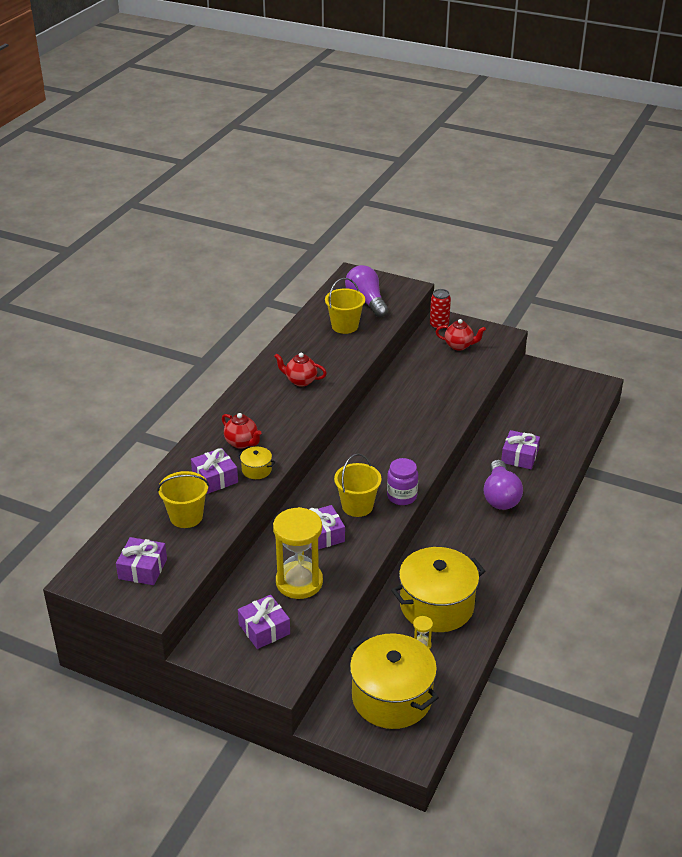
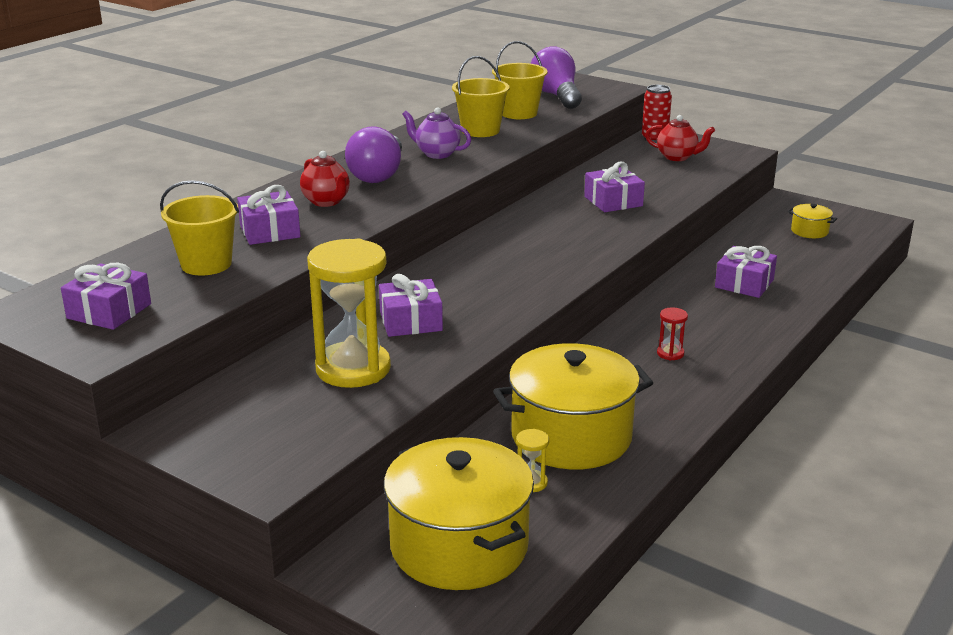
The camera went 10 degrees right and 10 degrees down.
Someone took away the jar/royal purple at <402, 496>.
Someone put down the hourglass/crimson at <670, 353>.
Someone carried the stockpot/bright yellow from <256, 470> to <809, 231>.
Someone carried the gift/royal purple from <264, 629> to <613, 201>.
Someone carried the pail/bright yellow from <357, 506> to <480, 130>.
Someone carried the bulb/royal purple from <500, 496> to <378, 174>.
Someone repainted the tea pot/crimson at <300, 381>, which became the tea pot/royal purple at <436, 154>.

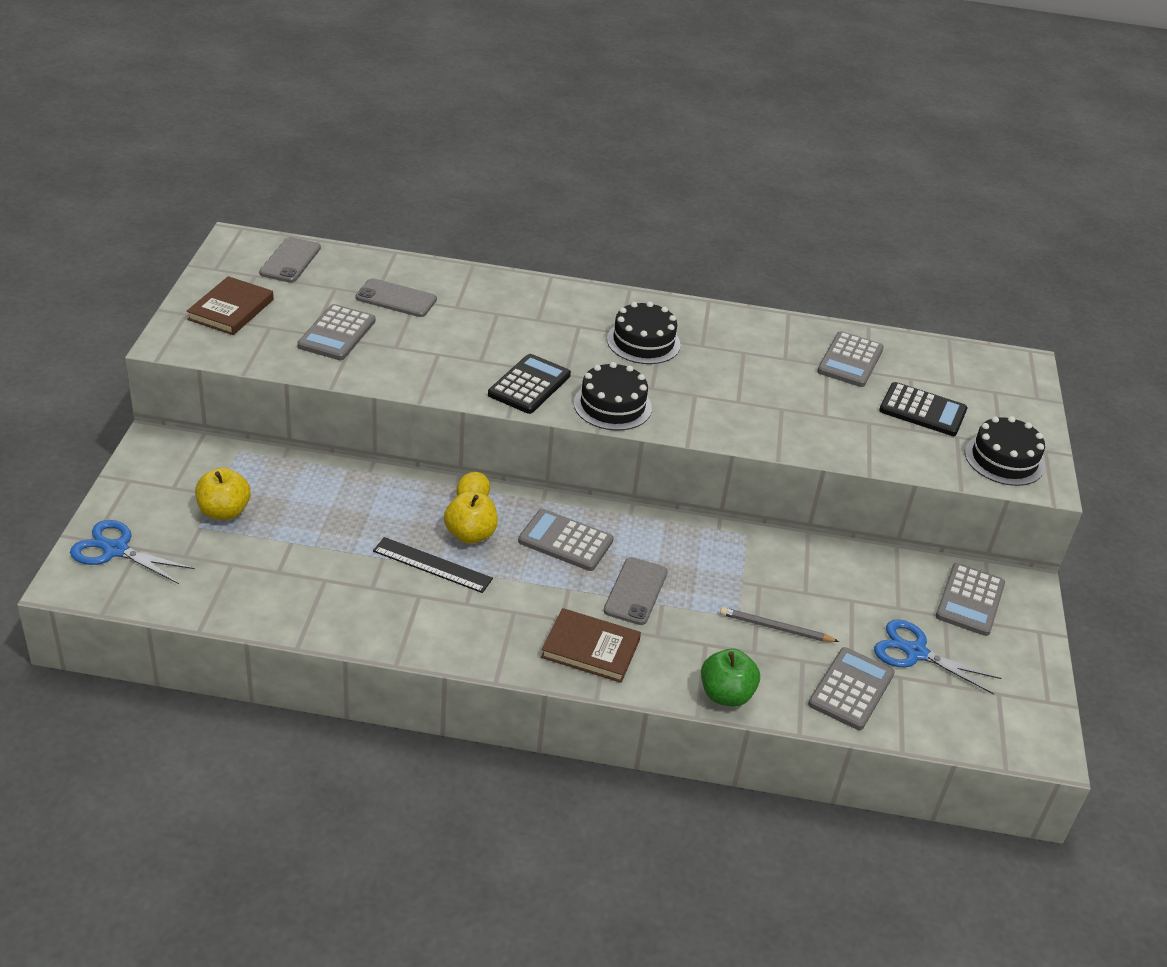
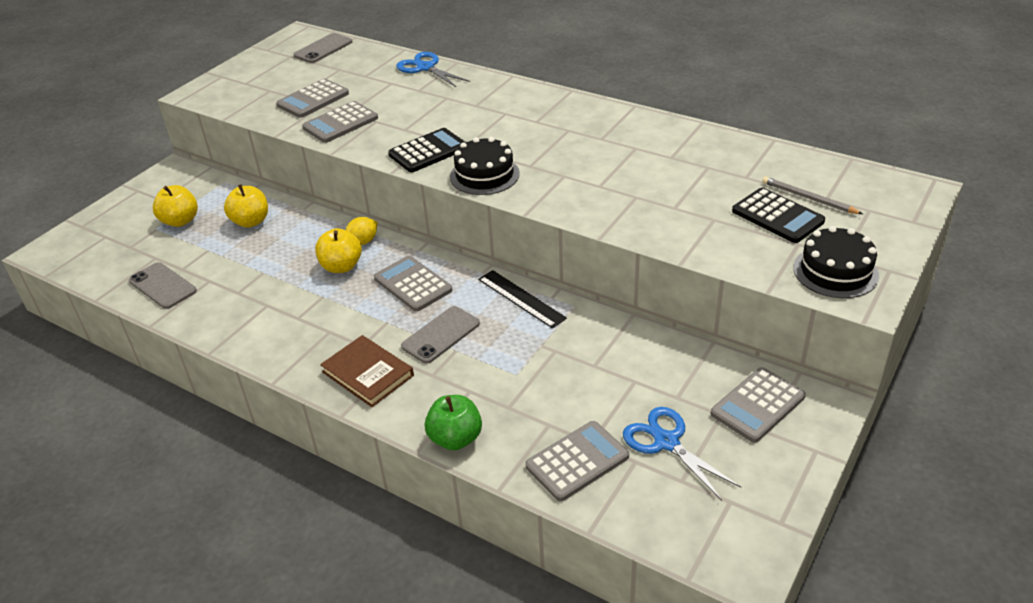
The camera went 30 degrees right and 0 degrees up.
Someone took away the hardcover/dark brown at <231, 309>.
Someone took away the cake/ebony at <643, 342>.
Someone put down the apple/bright yellow at <251, 221>.
Someone carried the scissors/blue from <115, 550> to <425, 68>.
Someone carried the mobile phone/ash-grey from <396, 299> to <162, 286>.
Someone carried the straightedge/ebony from <432, 565> to <521, 298>.
Someone carried the wooden pencil/ash-grey from <775, 628> to <808, 198>.
Someone carried the adding machine/ash-grey from <850, 360> to <340, 123>.

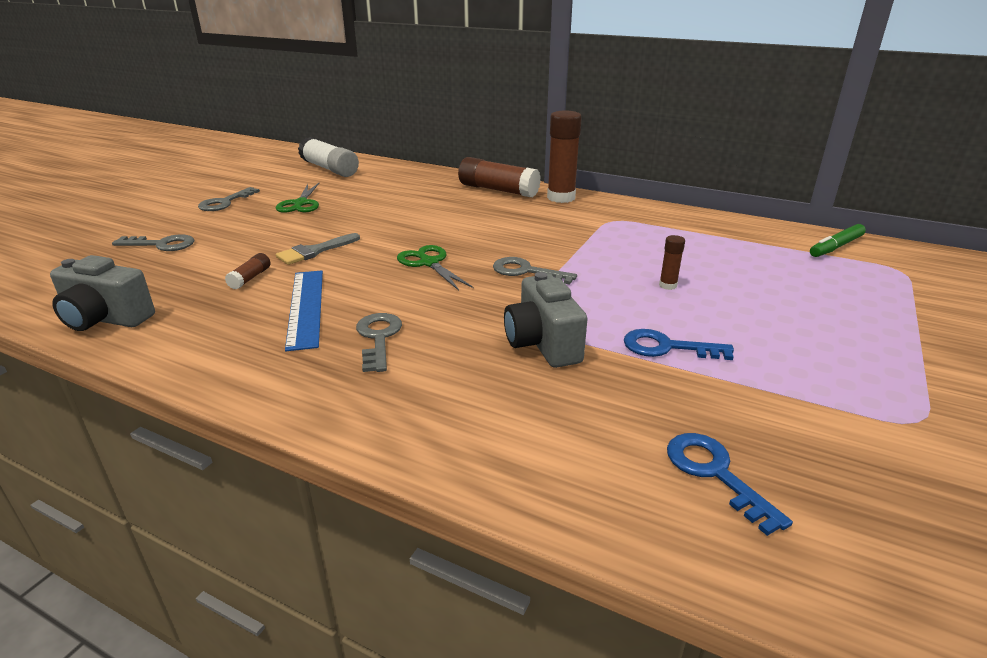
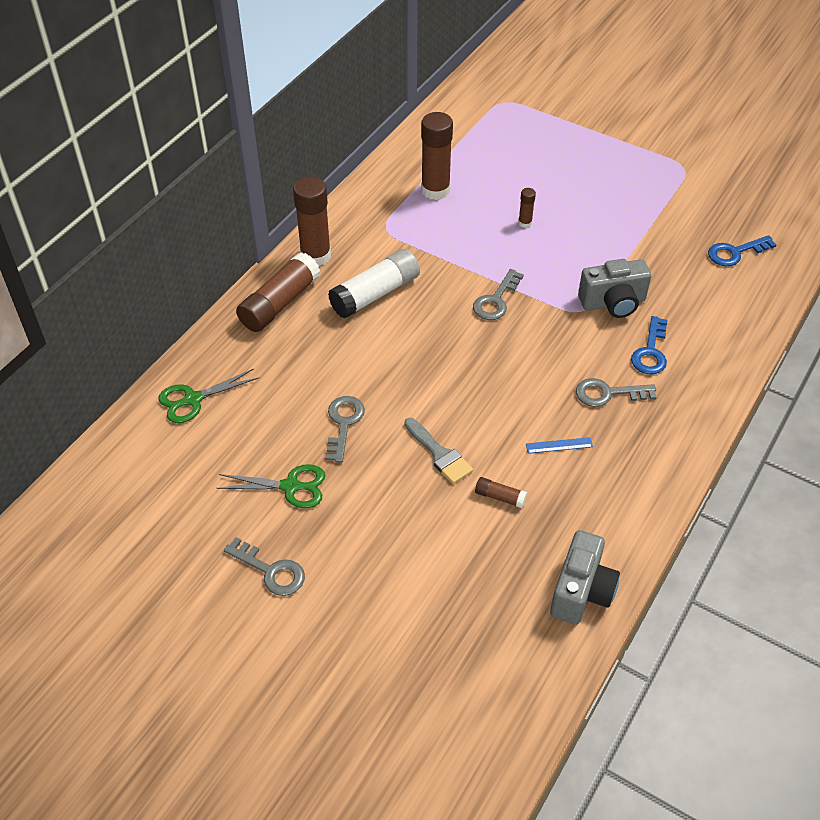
The camera went 85 degrees left and 20 degrees up.
Someone took away the marker pen/green at <836, 247>.
Someone put down the stick of glue/dark brown at <435, 190>.
Someone carried the latchkey/ash-grey from <161, 245> to <343, 424>.
Someone carried the stick of glue/white from <329, 169> to <375, 294>.
Someone carried the scissors/green from <428, 263> to <192, 400>.
Someone carried the latchkey/blue from <667, 347> to <650, 352>.
Someone scaled the straightedge/blue at <305, 307> by 0.48.

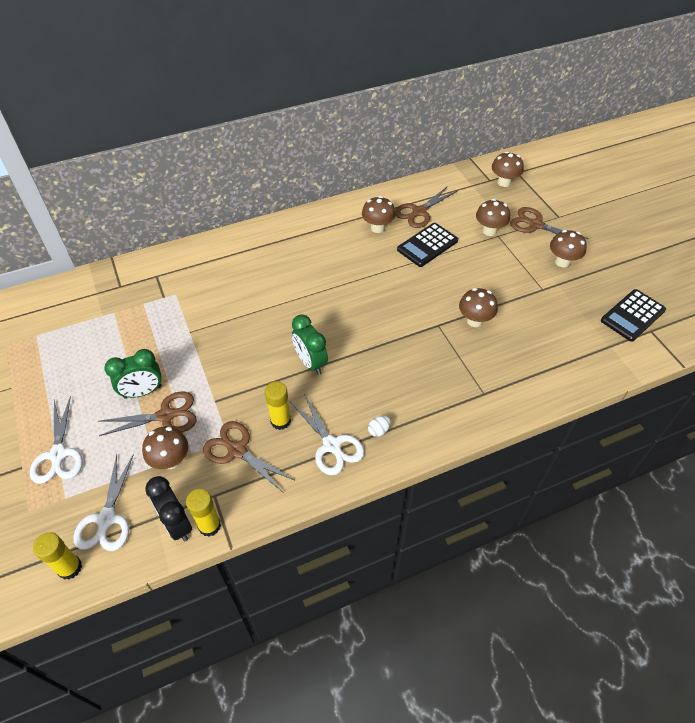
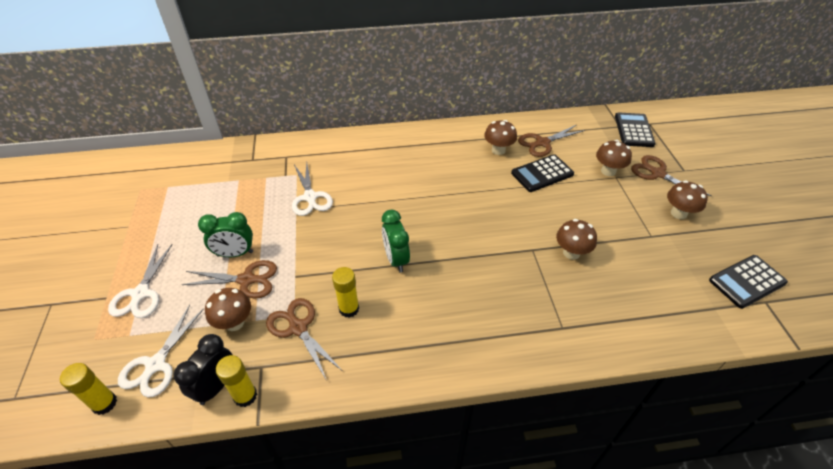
The camera went 15 degrees right and 5 degrees down.
Someone took away the egg shape/white at <379, 430>.
Someone carried the scissors/white from <331, 445> to <310, 197>.
Someone swapped the fungus/dark brown at <504, 182> for the adding machine/ebony at <634, 130>.
Someone rotated the alarm clock/ebony at <177, 524> by 45 degrees clockwise.

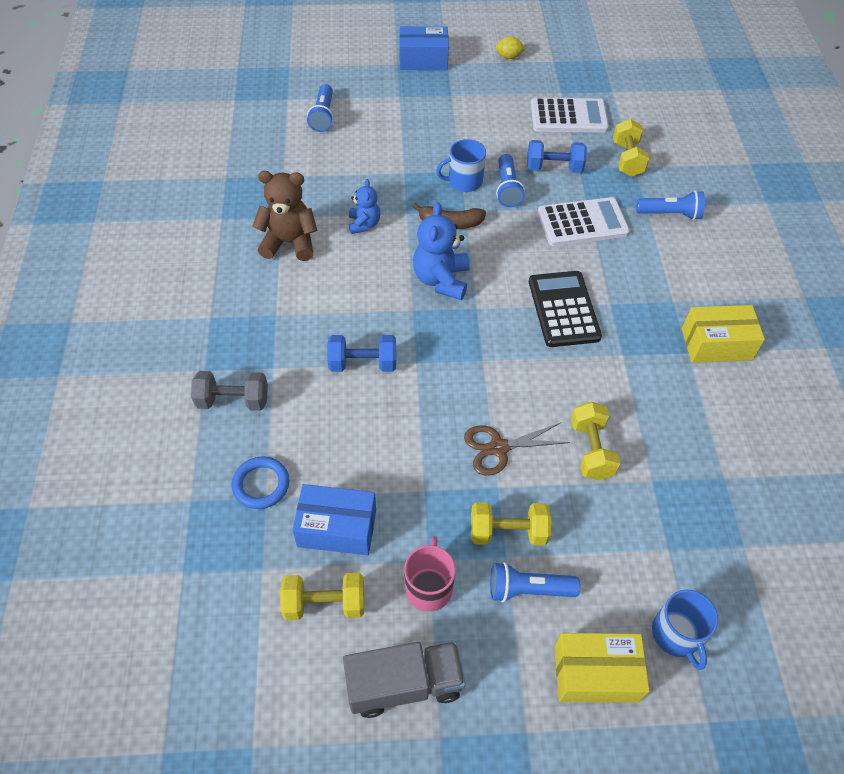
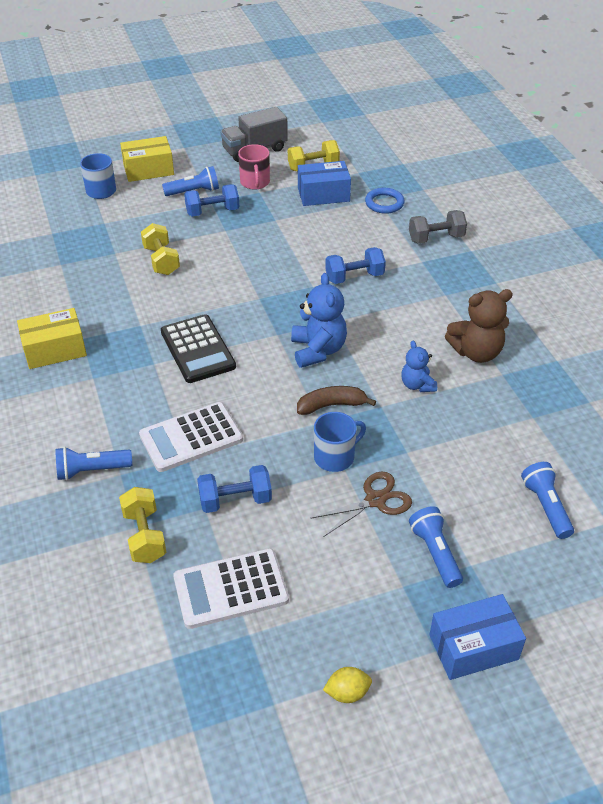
The camera went 165 degrees right and 10 degrees down.
Someone carried the scissors/dark brown from <499, 448> to <375, 500>.
Someone carried the pocket torch/blue from <507, 189> to <435, 553>.
Someone repainted the dumbbell/bright yellow at <508, 532>, which became the dumbbell/blue at <212, 211>.

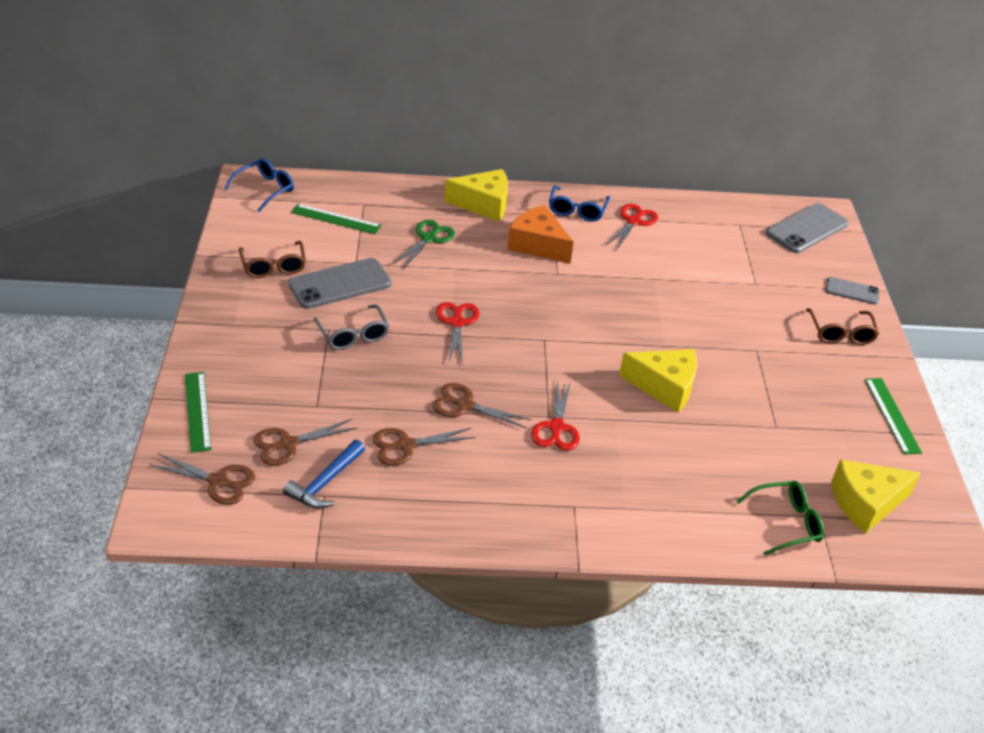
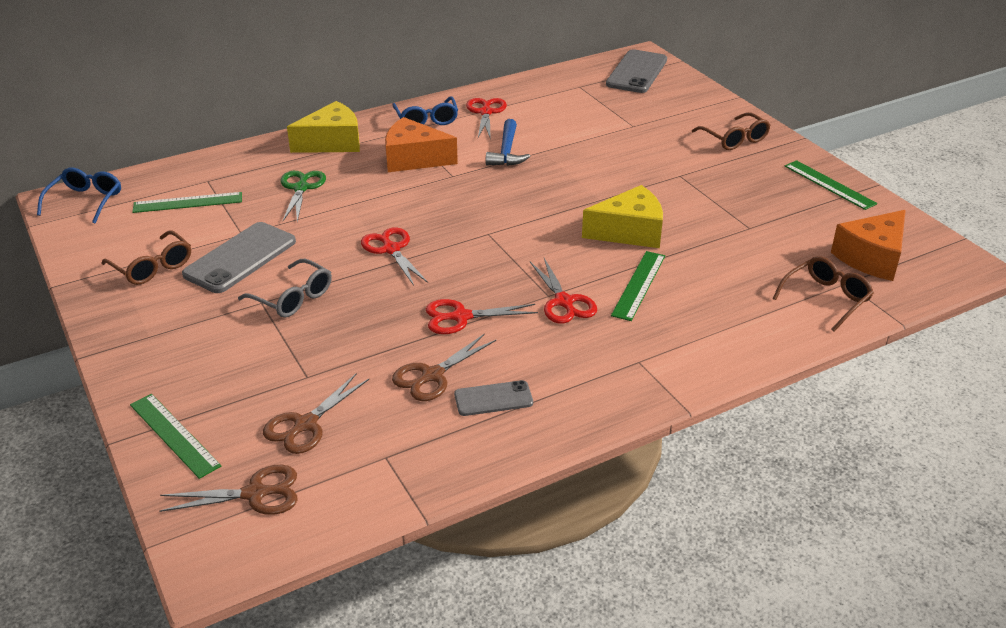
The camera went 25 degrees left and 5 degrees down.
Someone put down the straightedge/green at <639, 285>.
Someone carried the carpenter's hammer/blue from <325, 483> to <506, 152>.
Someone carried the mobile phone/ash-grey from <852, 291> to <493, 399>.
Someone repainted the scissors/dark brown at <465, 405>, which became the scissors/crimson at <461, 317>.
Someone repainted the eyeglasses/green at <786, 523>, which became the eyeglasses/dark brown at <826, 298>.
Someone repainted the cheese wedge/bright yellow at <866, 503>, which became the cheese wedge/orange at <872, 258>.

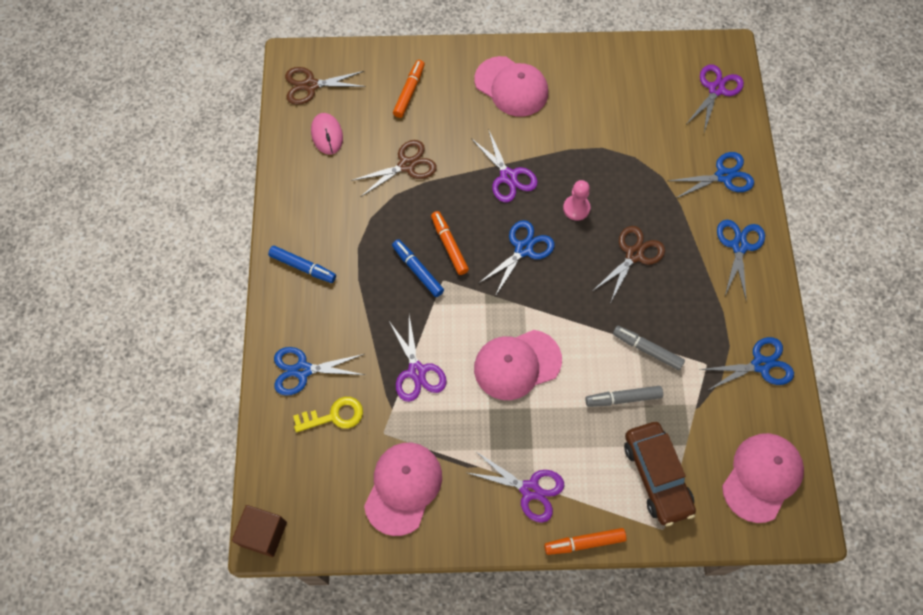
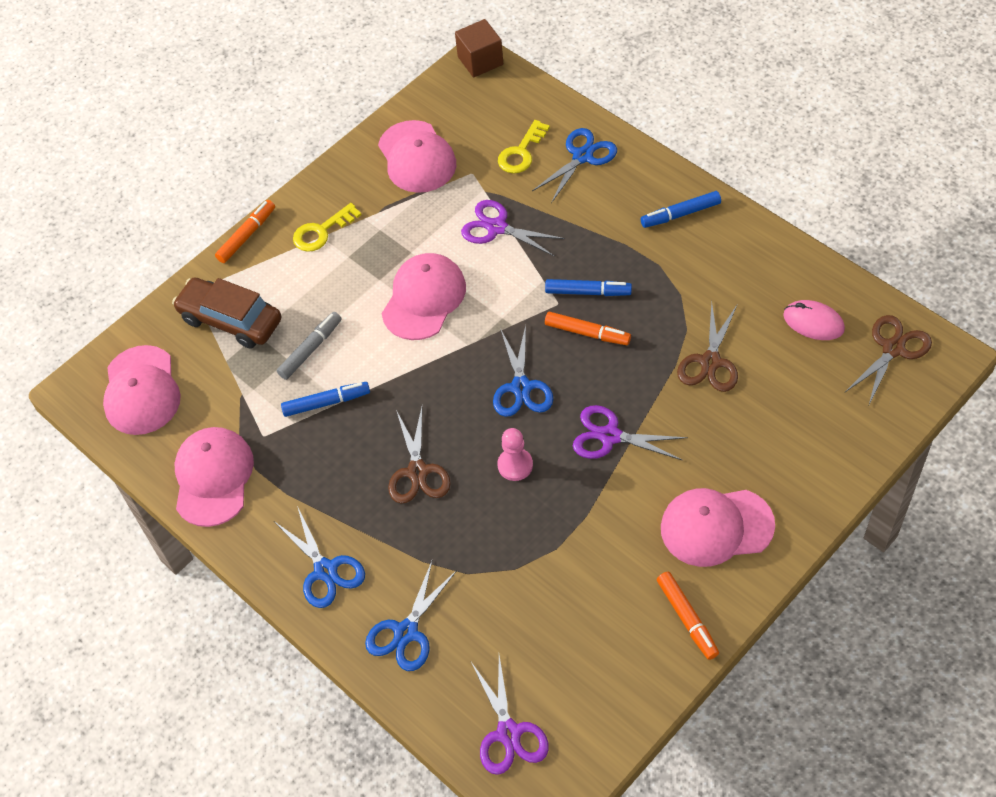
The camera went 140 degrees right and 10 degrees down.
Someone carried the marker pen/orange from <409, 92> to <687, 618>.
Someone swapped the scissors/royal purple at <530, 490> for the latchkey/bright yellow at <321, 231>.
Someone swapped the scissors/blue at <761, 365> for the baseball cap/rose-pink at <213, 477>.
Someone repainted the marker pen/ash-grey at <647, 349>, which became the marker pen/blue at <326, 402>.

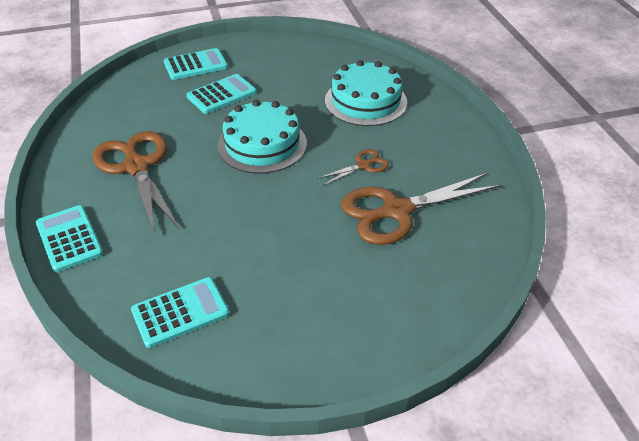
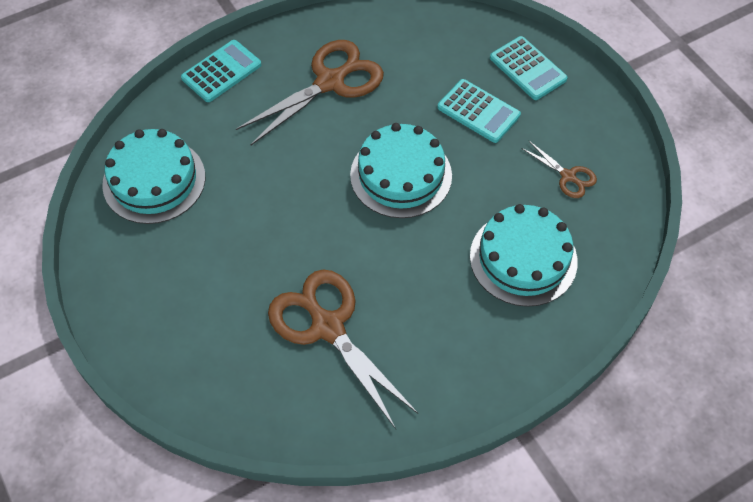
The camera went 75 degrees right and 15 degrees up.
Someone carried the scissors/dark brown from <363, 165> to <568, 176>.
Someone swapped the adding machine/teal at <180, 312> for the cake/teal at <154, 180>.

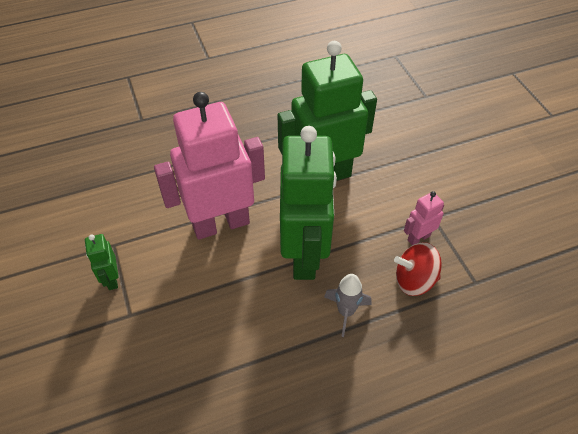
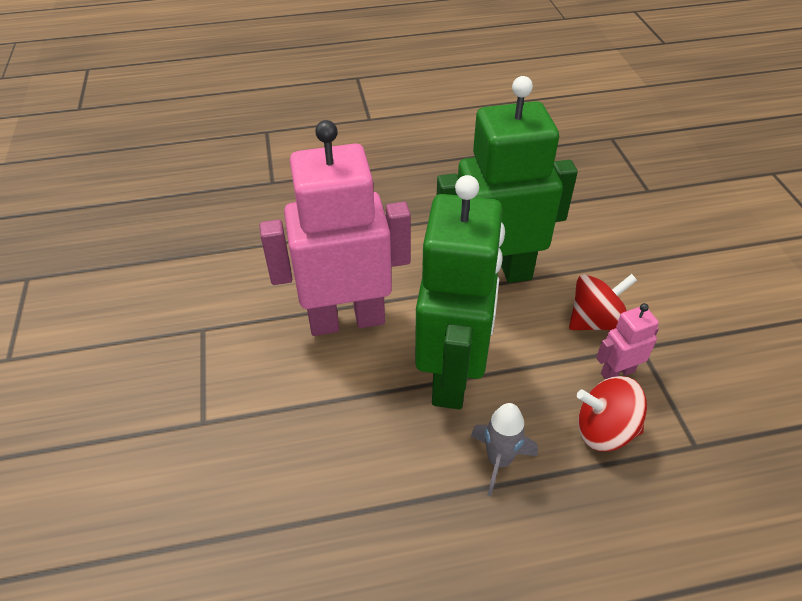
The camera went 10 degrees right and 5 degrees down.
Someone took away the robot figure/green at <111, 279>.
Someone put down the toy top/crimson at <595, 321>.

